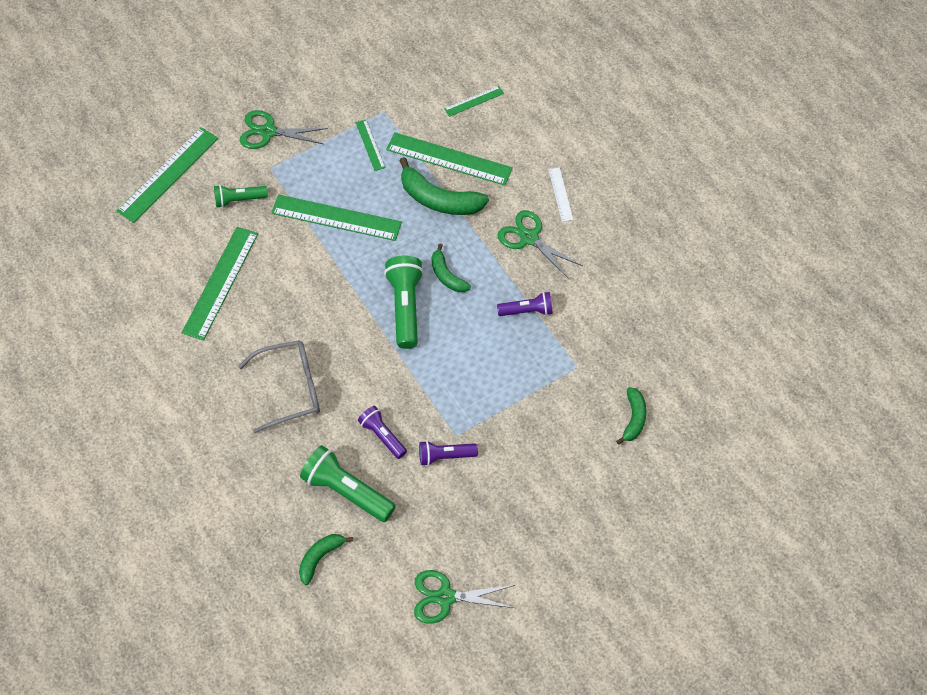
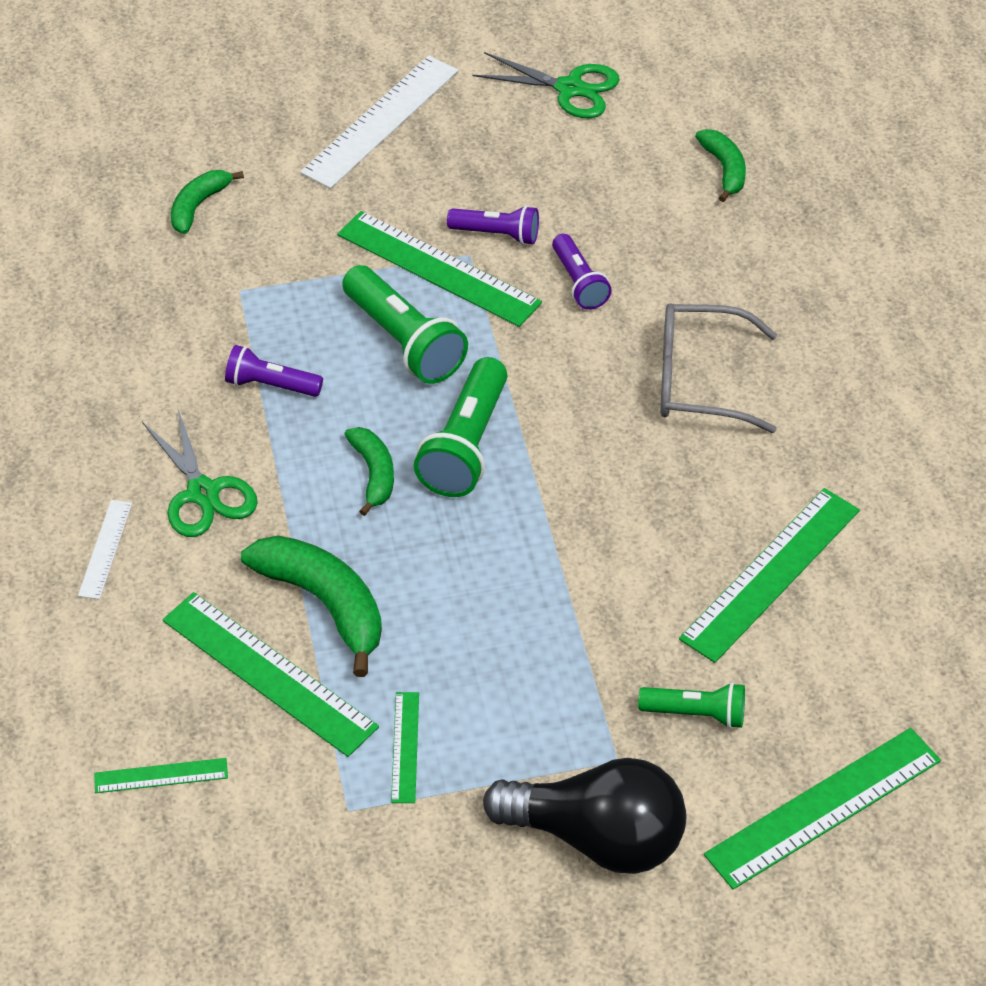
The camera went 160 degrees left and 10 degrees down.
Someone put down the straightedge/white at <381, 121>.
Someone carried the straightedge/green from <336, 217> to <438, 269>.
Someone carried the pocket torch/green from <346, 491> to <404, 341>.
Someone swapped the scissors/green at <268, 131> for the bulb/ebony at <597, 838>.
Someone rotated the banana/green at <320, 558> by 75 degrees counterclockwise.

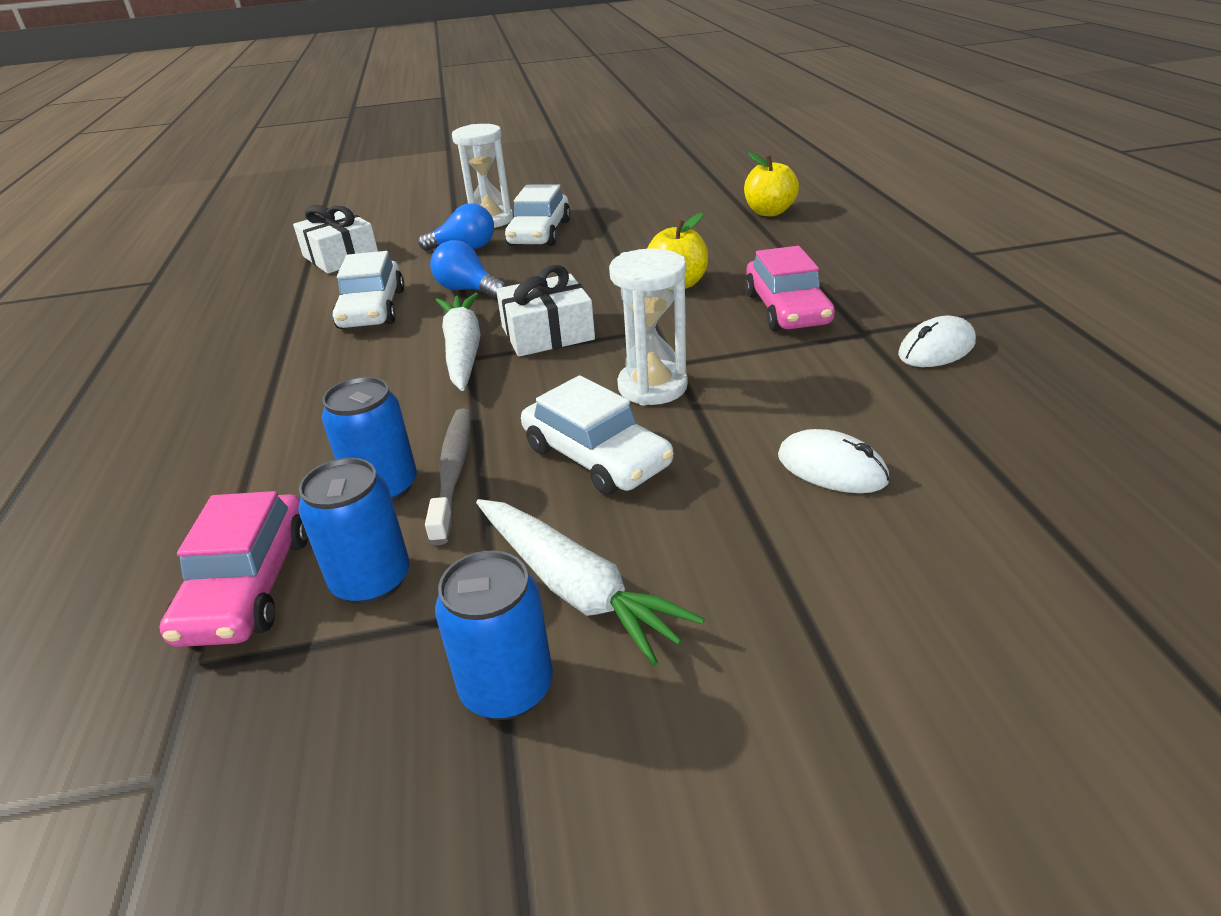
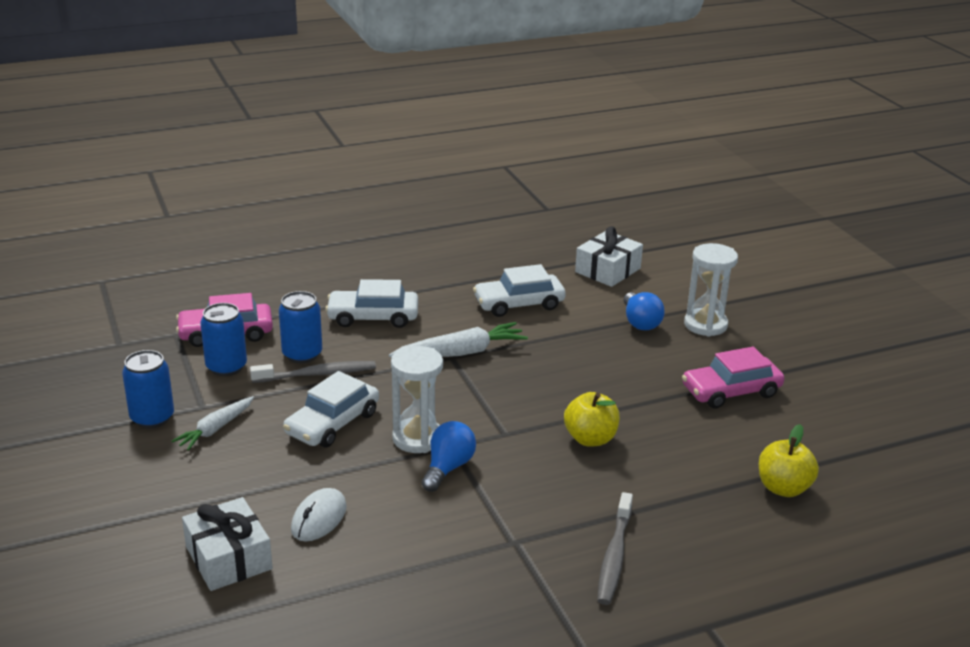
The camera went 75 degrees right and 5 degrees down.
Someone took away the computer mouse/white at <936, 349>.
Someone put down the tooth brush/ash-grey at <614, 556>.
Someone carried the bulb/blue from <468, 290> to <448, 468>.
Someone carried the gift/white from <547, 333> to <228, 558>.
Someone carried the automobile/white from <539, 233> to <373, 317>.
Someone carried the automobile/rose-pink from <786, 309> to <731, 391>.
Someone scaled the carrot/white at <575, 588> by 0.65.

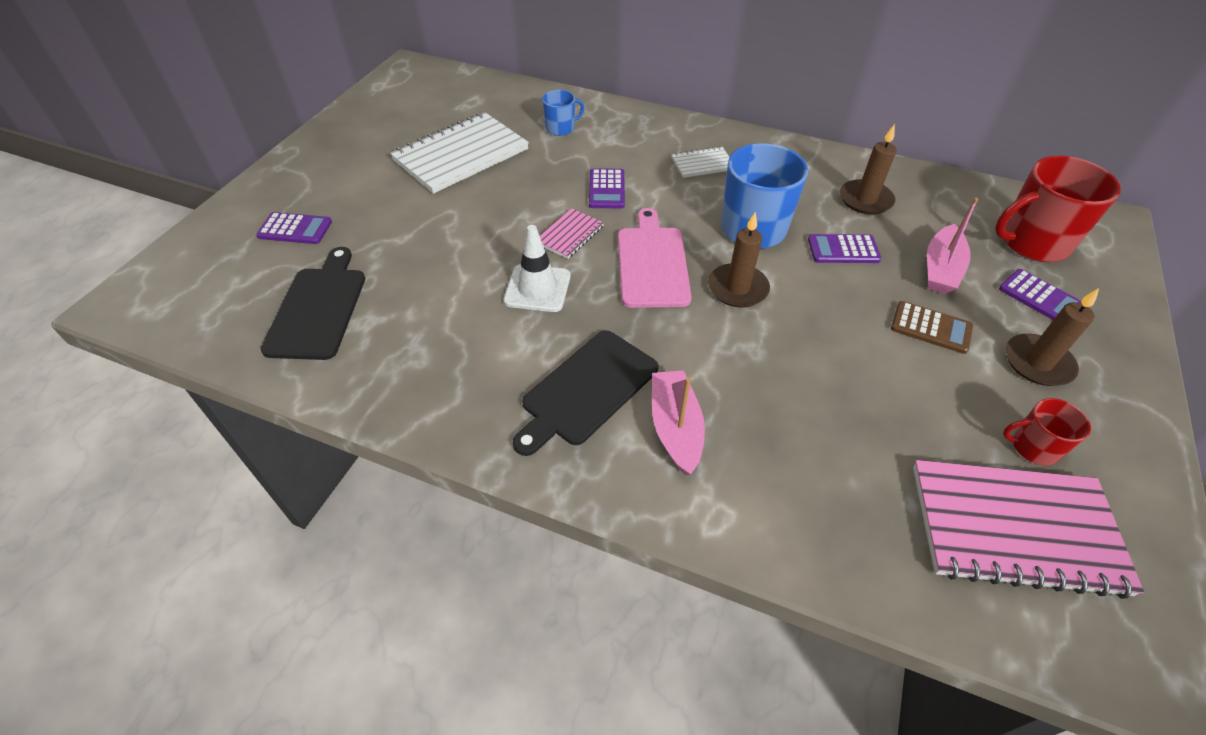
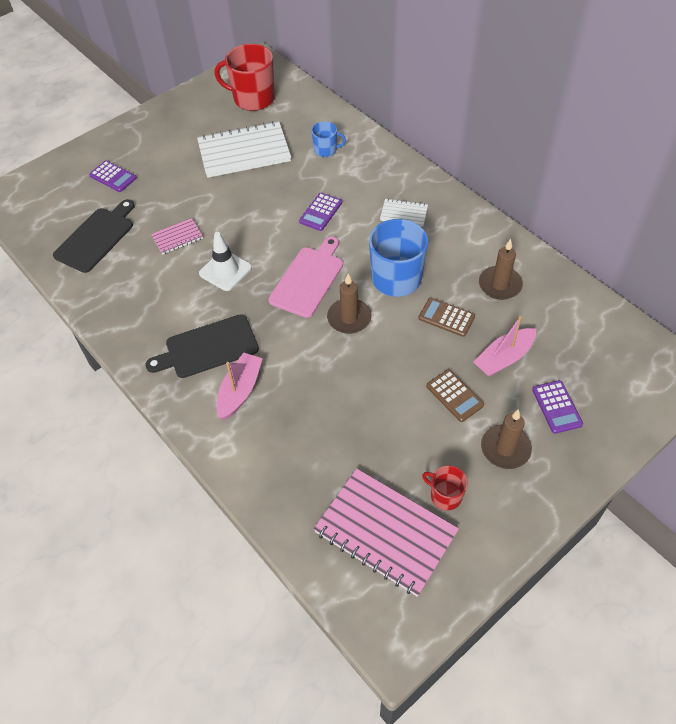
The camera went 30 degrees right and 5 degrees up.
Someone carried the exercise book/rose-pink from <570, 235> to <177, 237>.
Someone carried the mug/crimson from <1032, 242> to <253, 99>.
Someone repainted the adding machine/royal purple at <843, 250>, which became the adding machine/dark brown at <446, 317>.

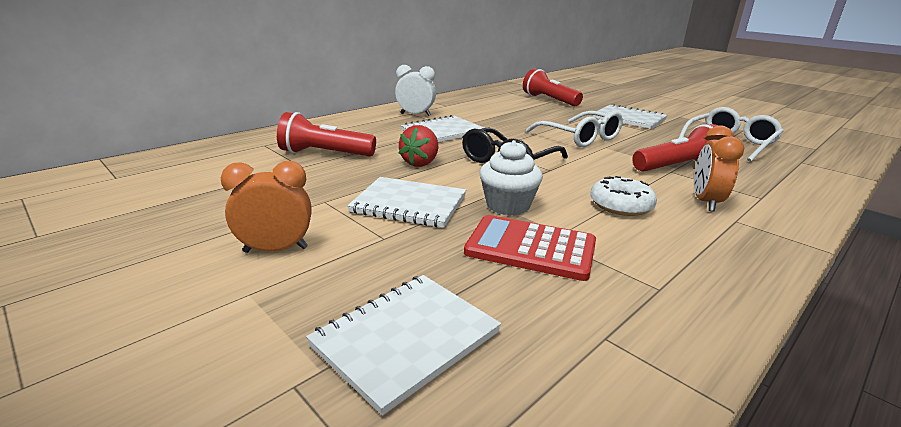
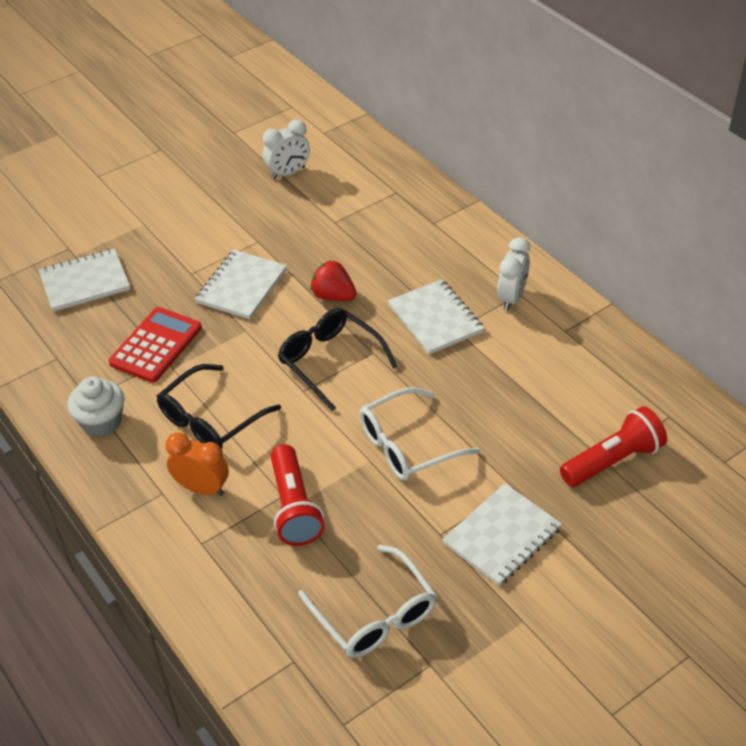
The camera went 100 degrees right and 20 degrees up.
Someone took away the alarm clock/orange at <276, 249>.
Someone took away the pocket torch/crimson at <325, 154>.
Someone put down the alarm clock/white at <288, 173>.
Someone carried the fairy cake/white from <508, 205> to <101, 422>.
Someone swapped the donut/white at <621, 205> for the eyeglasses/ebony at <210, 420>.
Someone rotated the exercise book/white at <406, 339> by 75 degrees counterclockwise.

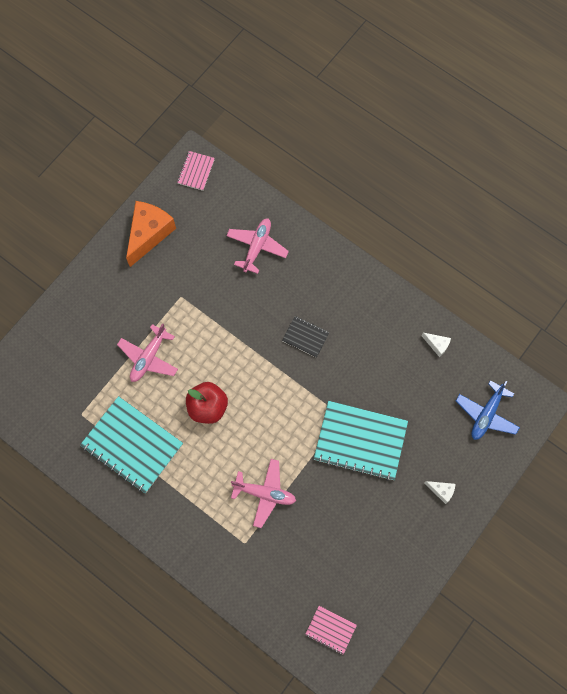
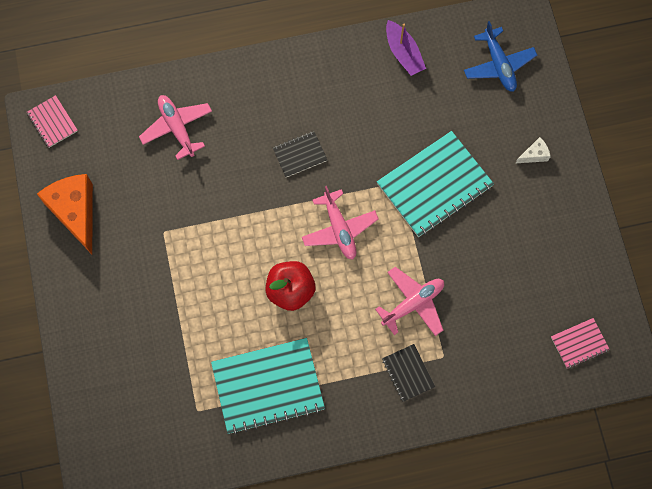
The camera went 50 degrees left and 0 degrees up.
Someone put down the exercise book/ebony at <408, 373>.
Someone carried the plane/rose-pink from <149, 357> to <339, 229>.
Someone swapped the cheese wedge/white at <437, 345> for the toy boat/royal purple at <403, 53>.

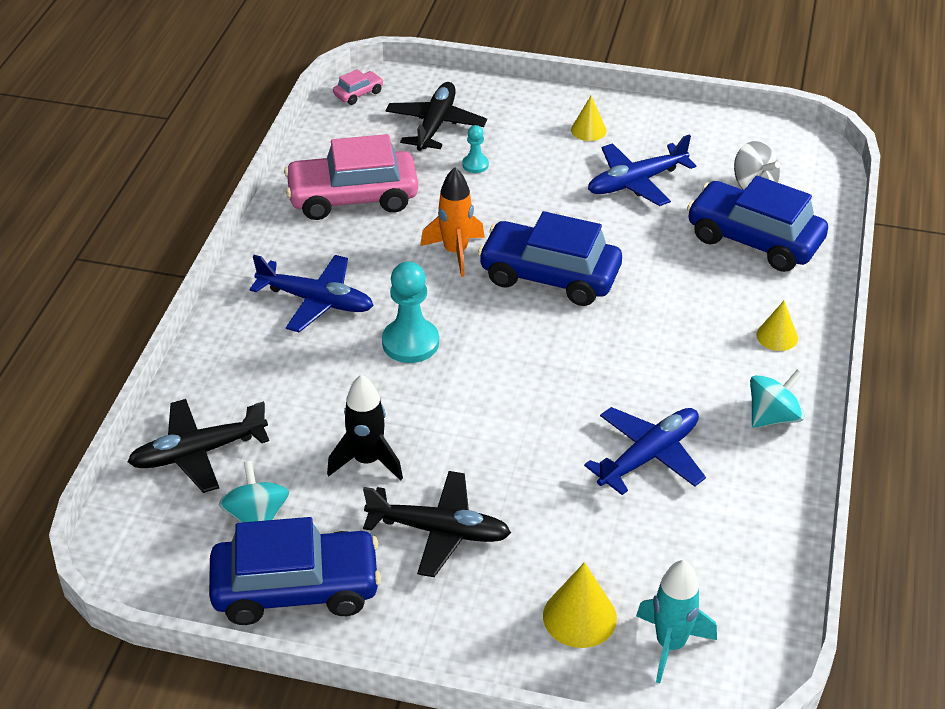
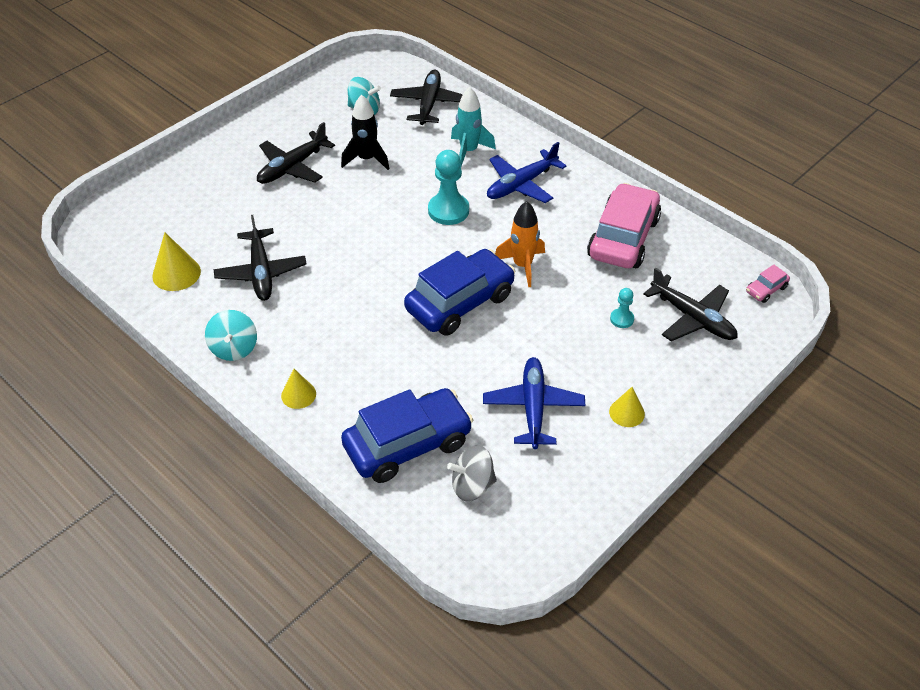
The camera went 120 degrees right and 5 degrees up.
Someone took away the automobile/blue at <296, 589>.
Someone carried the cone/bright yellow from <579, 617> to <176, 273>.
Someone carried the rocket/teal from <670, 645> to <469, 151>.
Someone repainted the plane/blue at <649, 456>, which became the plane/ebony at <261, 272>.
Someone rotated the automobile/rose-pink at <358, 94> by 60 degrees clockwise.

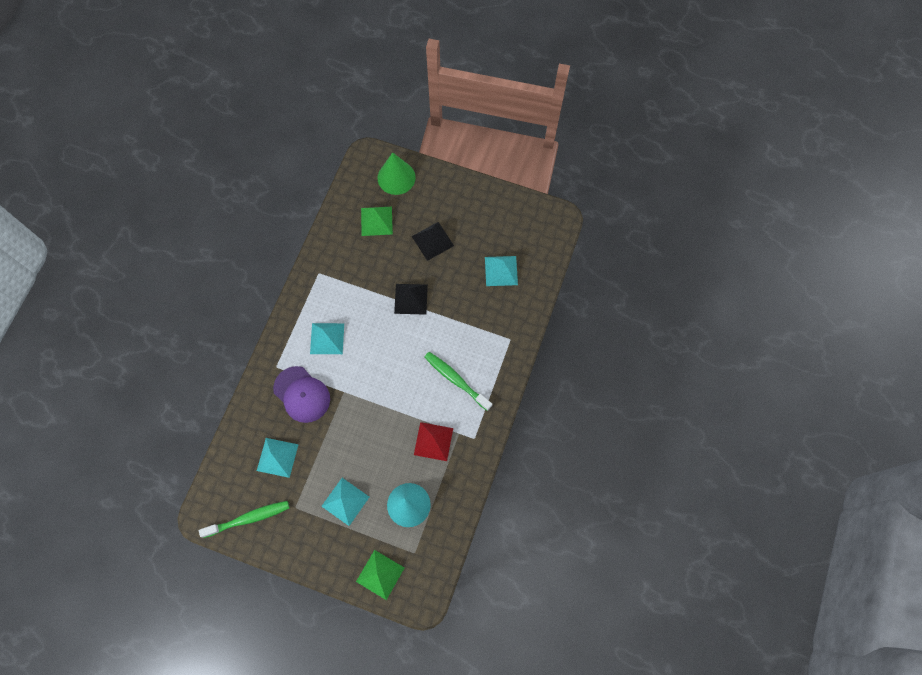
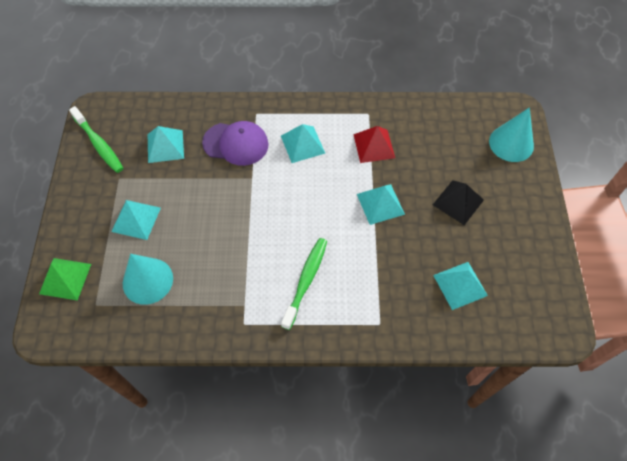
The camera went 70 degrees right and 10 degrees down.
Someone took away the pyramid/green at <376, 221>.
Someone carried the pyramid/crimson from <433, 441> to <374, 146>.
Someone repainted the cone/green at <396, 177>, which became the cone/teal at <511, 143>.
Someone repainted the pyramid/ebony at <411, 299>, which became the pyramid/teal at <380, 204>.
Someone rotated the baseball cap/royal purple at <302, 394> by 105 degrees counterclockwise.

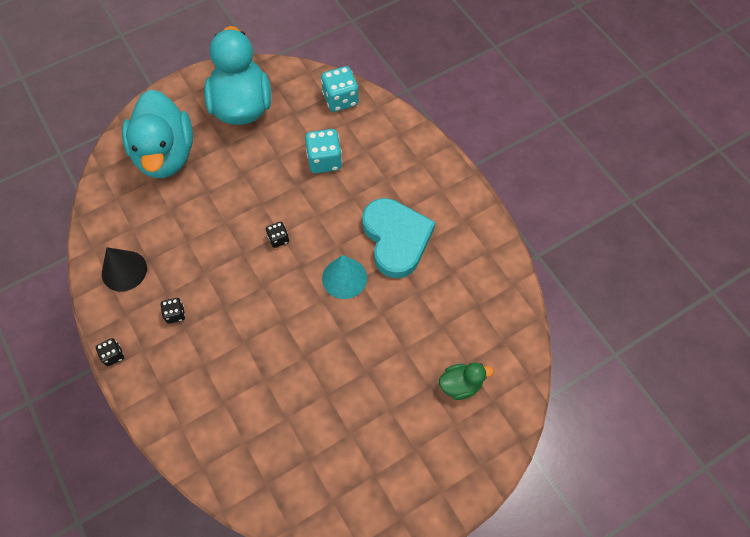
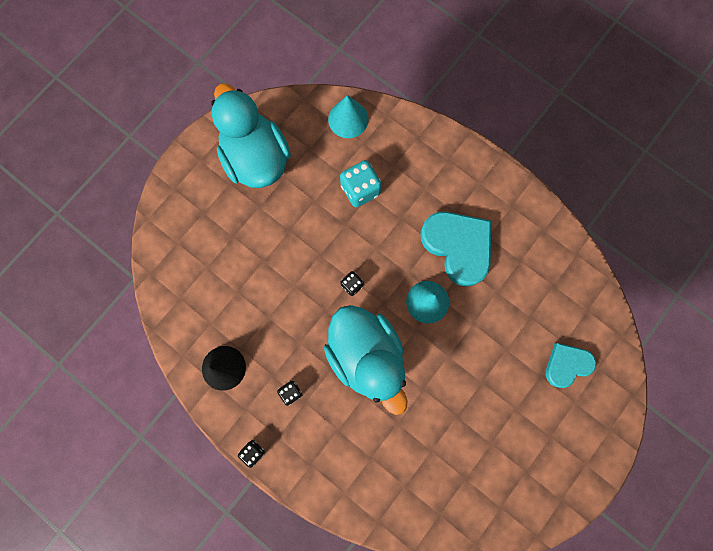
The camera went 20 degrees left and 15 degrees up.
Someone carried the rubber duck/teal from <165, 155> to <366, 355>.
Someone swapped the game die/teal at <340, 99> for the cone/teal at <348, 119>.
Someone swapped the rubber duck/green at <461, 385> for the heart shape/teal at <567, 365>.

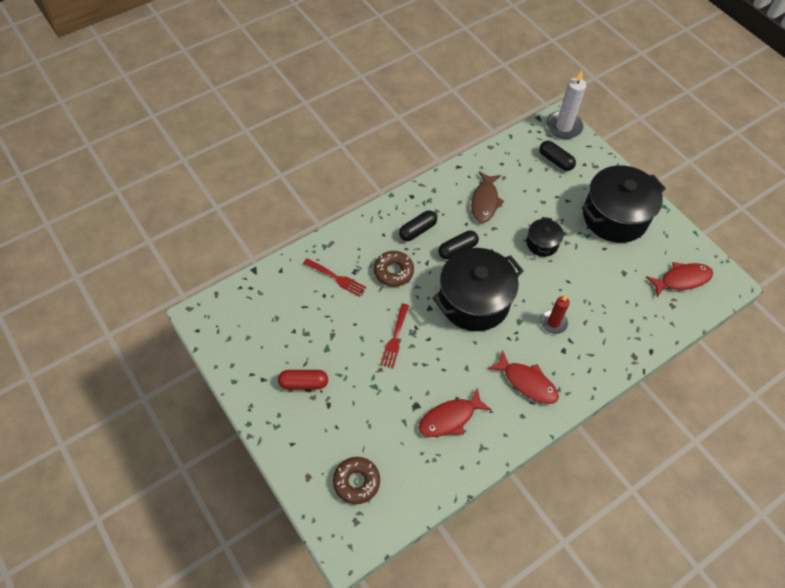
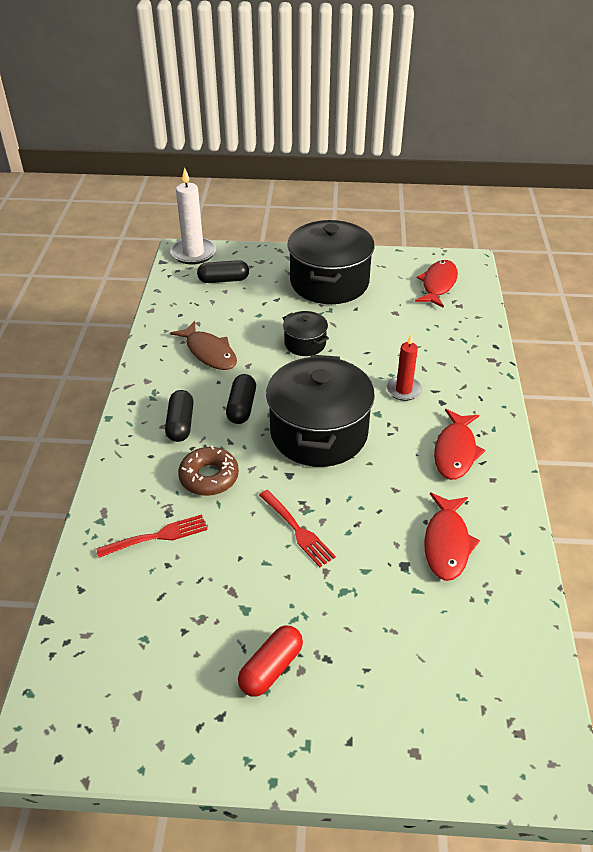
The camera went 50 degrees left and 15 degrees down.
Someone took away the donut/dark brown at <356, 482>.
Someone rotated the fish/crimson at <527, 382> by 120 degrees clockwise.

